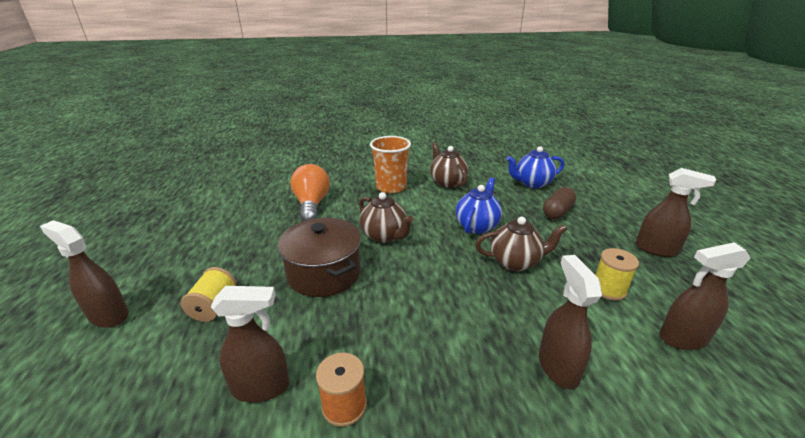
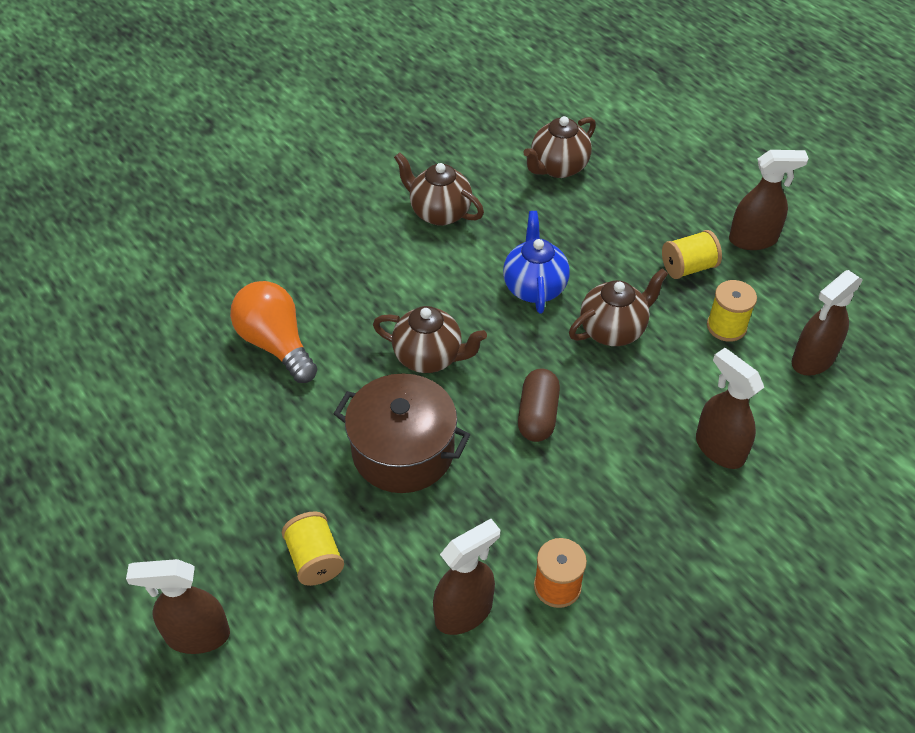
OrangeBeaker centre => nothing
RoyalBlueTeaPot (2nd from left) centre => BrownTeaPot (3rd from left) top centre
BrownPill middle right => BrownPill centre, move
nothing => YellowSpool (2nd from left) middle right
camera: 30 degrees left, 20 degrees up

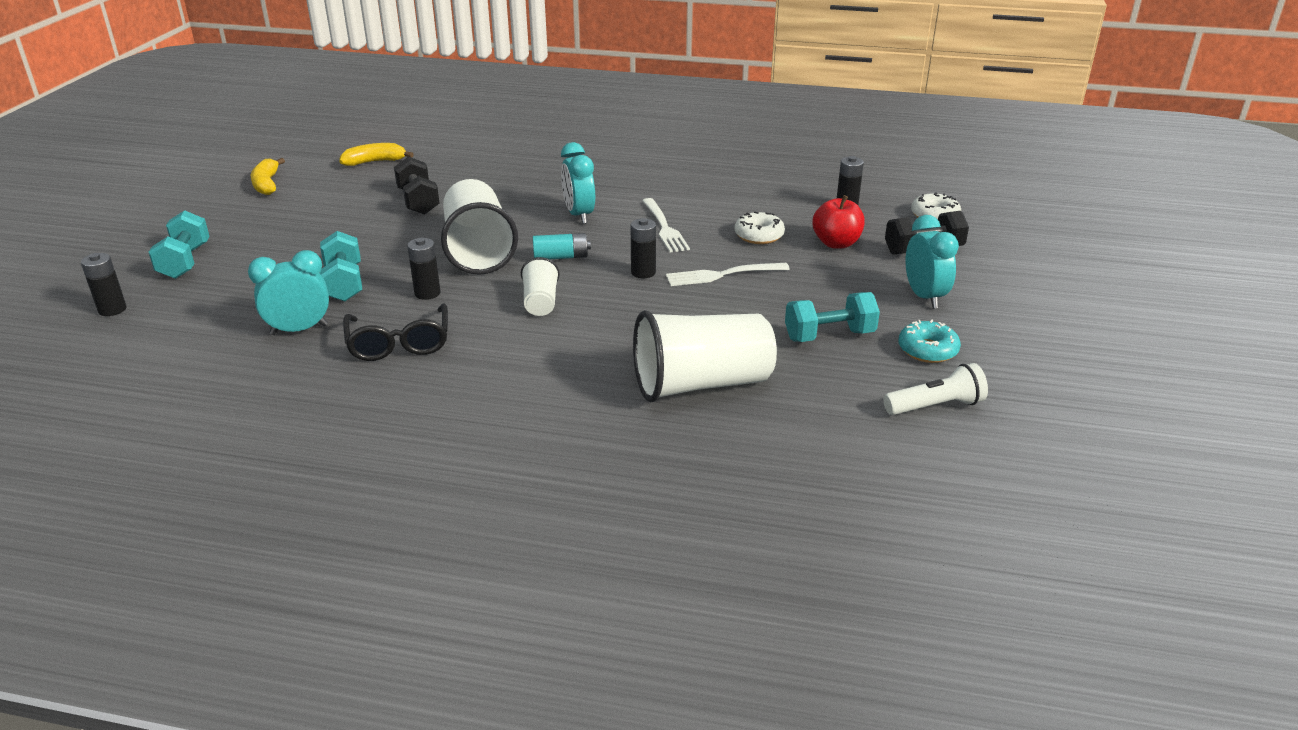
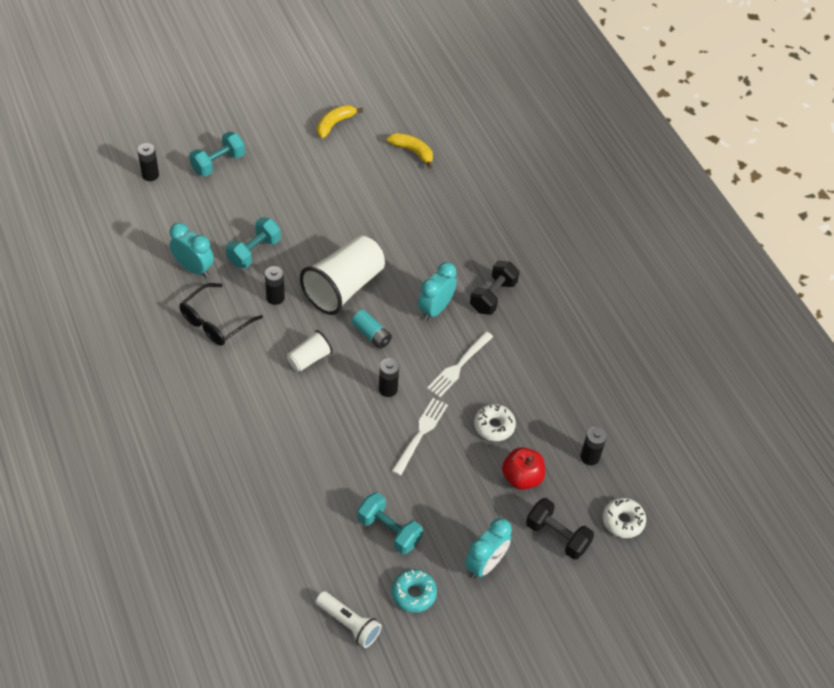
JetBlackHandWeight (1st from left) top left => JetBlackHandWeight (1st from left) centre, move
WhiteBeaker (3rd from left) centre => nothing
WhiteFork (2nd from left in the first image) centre => WhiteFork (1st from left) centre, 75 degrees clockwise
camera: 50 degrees right, 20 degrees up

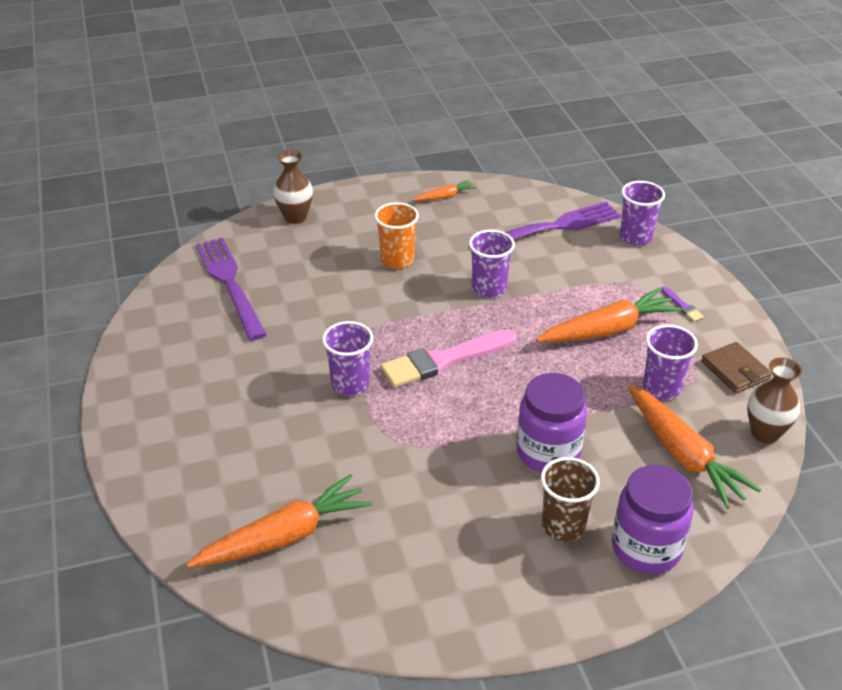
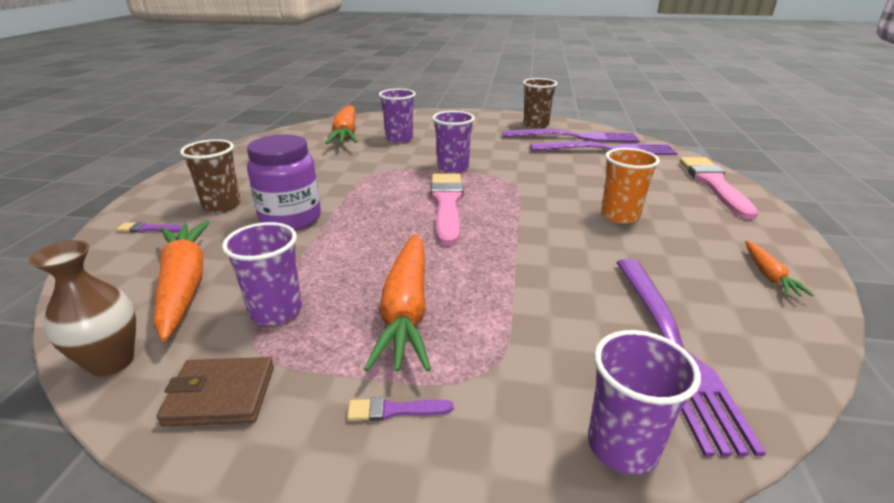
BrownFlowerVase (1st from left) top centre => PinkBrush (2nd from left) middle right
PurpleBeaker (2nd from left) centre => PurpleBeaker (2nd from left) top centre, move
PurpleJamJar (2nd from left) bottom right => PurpleBrush (1st from left) middle left
OrangeRootVegetable (4th from left in the first image) middle right => OrangeRootVegetable (1st from left) middle left, 75 degrees clockwise
nothing => PurpleFork (1st from left) top centre
nothing => BrownBeaker (2nd from left) top centre
camera: 115 degrees right, 10 degrees down

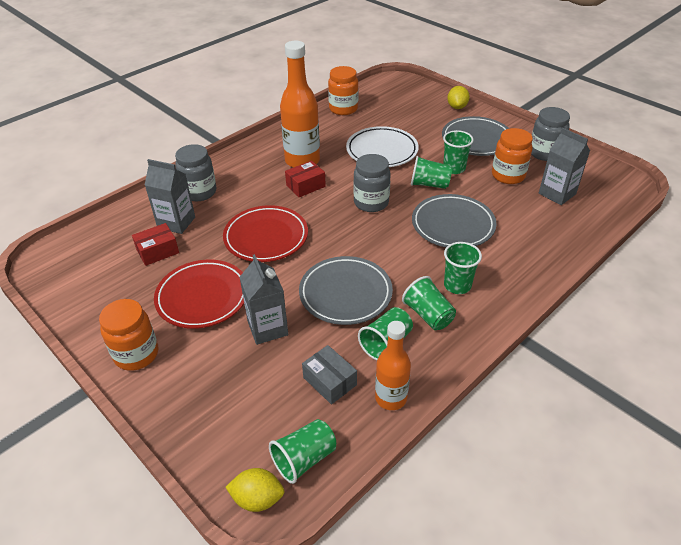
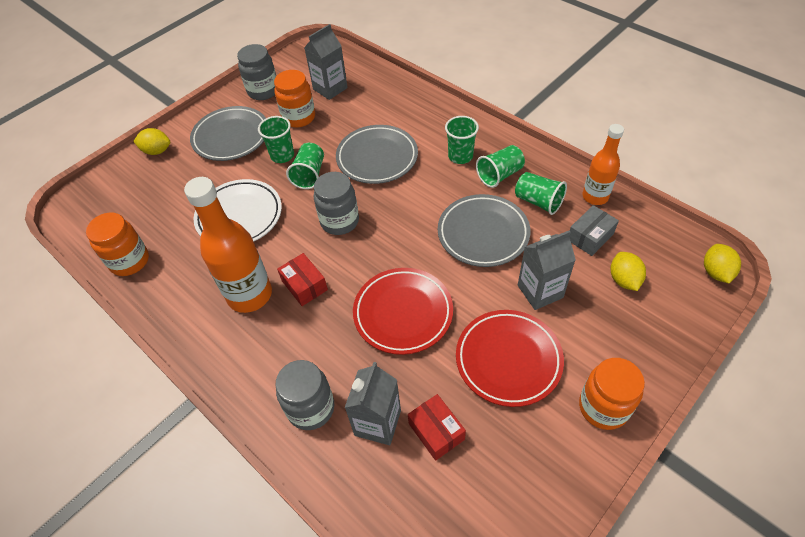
EmeraldBeaker (1st from left) bottom centre => nothing
nothing => YellowToyLemon (2nd from left) middle right
camera: 90 degrees left, 10 degrees up

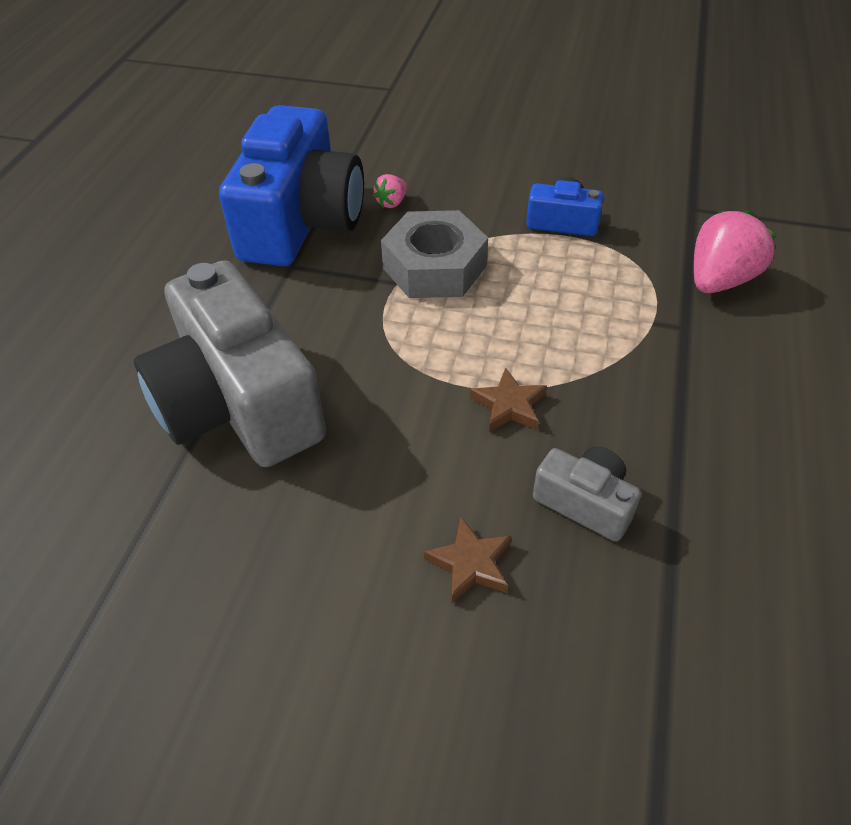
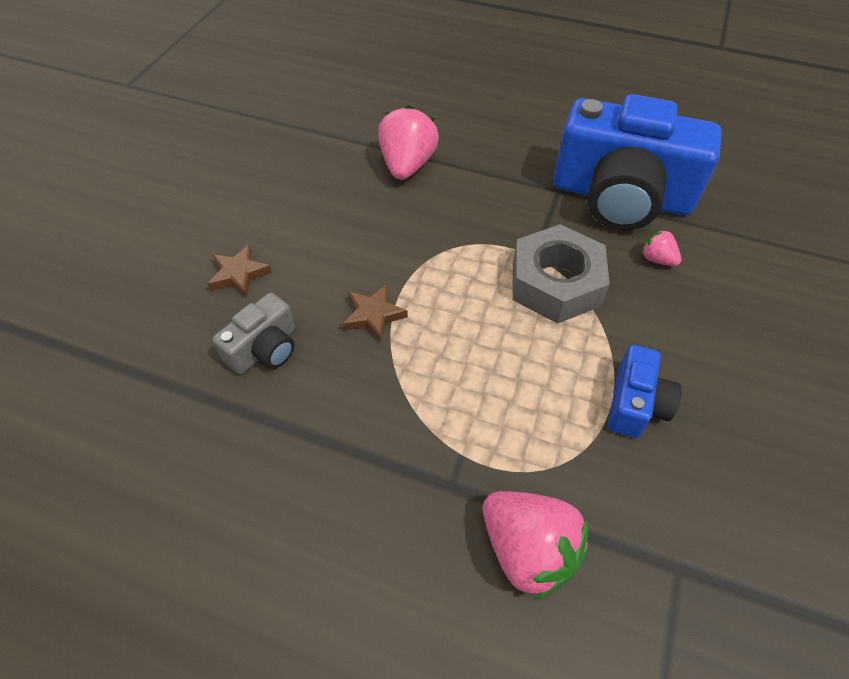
GreyCamera (1st from left) middle left => PinkStrawberry (1st from left) top centre
camera: 95 degrees right, 5 degrees up

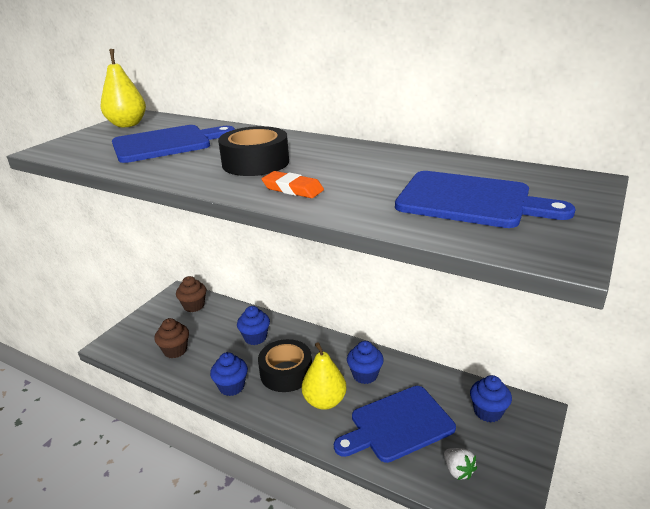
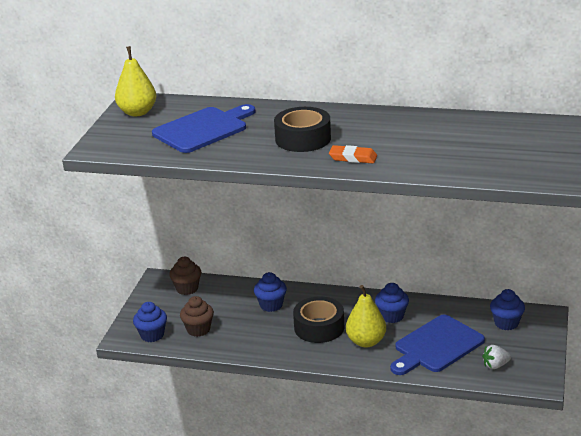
RoyalBlueMuffin (1st from left) bottom centre => RoyalBlueMuffin (1st from left) bottom left, move
RoyalBlueBreadBoard (3rd from left) middle right => nothing
WhiteStrawberry bottom right, 120 degrees clockwise
camera: 15 degrees left, 0 degrees up

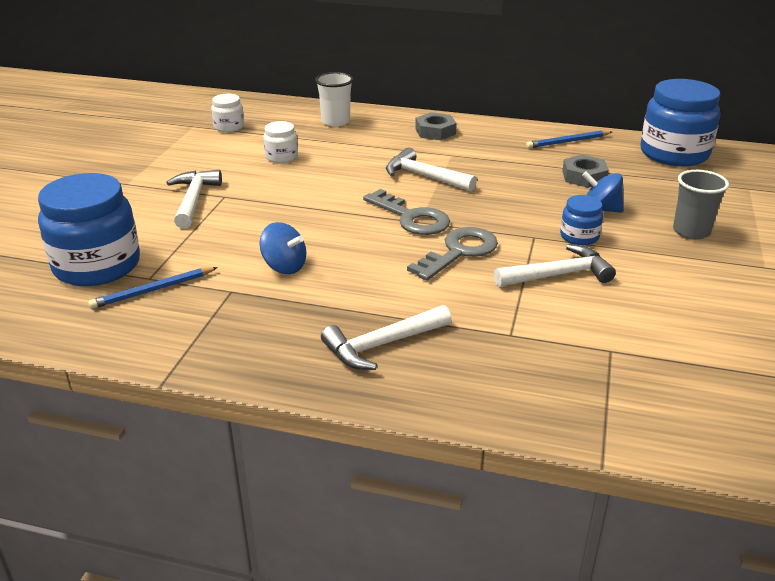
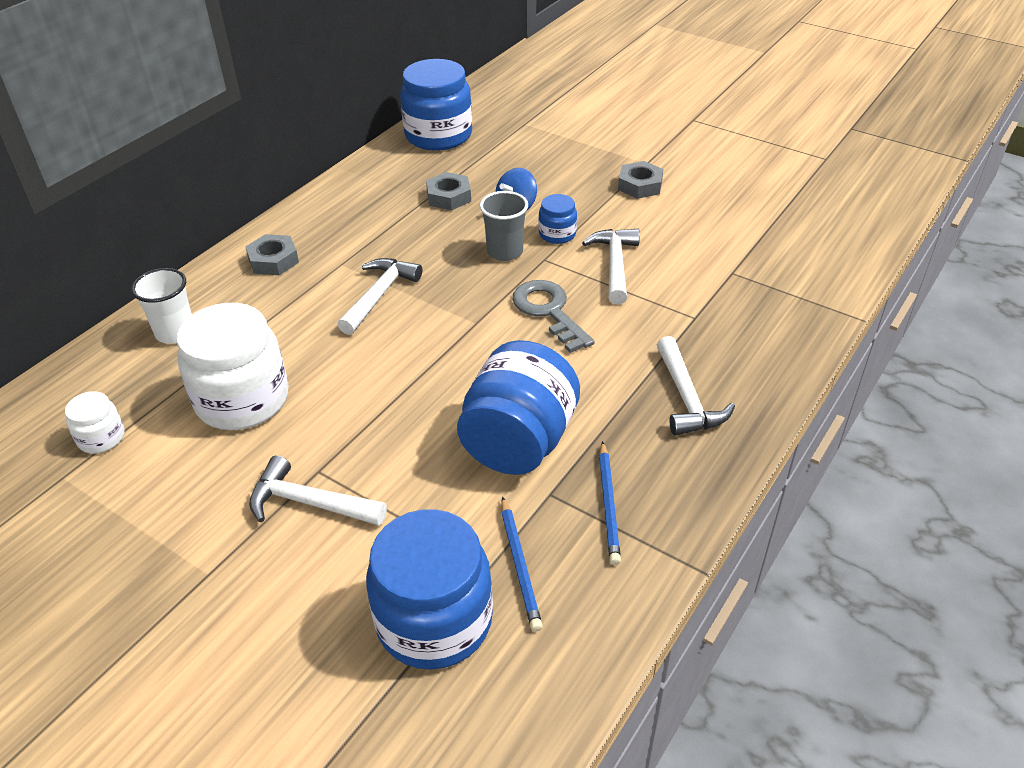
RoyalBlueSpinningTop (1st from left) centre => RoyalBlueJamJar (3rd from left) centre
WhiteJamJar (2nd from left) top centre => WhiteJamJar (2nd from left) middle left, x2.09
GreyDoorKey (1st from left) centre => nothing
WhiteClawHammer (3rd from left in the first image) top centre => WhiteClawHammer (2nd from left) centre, 150 degrees clockwise
RoyalBlueWoodenPencil (2nd from left) top right => RoyalBlueWoodenPencil (2nd from left) centre, move
GreyBeaker middle right => GreyBeaker top centre, move
nothing => GreyHexagonNut (3rd from left) top centre
camera: 70 degrees left, 10 degrees up

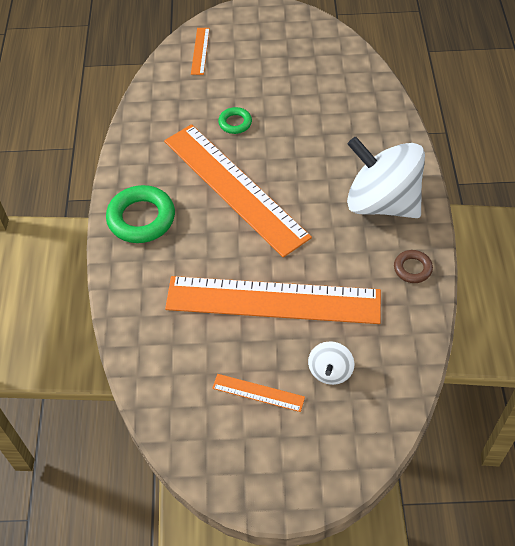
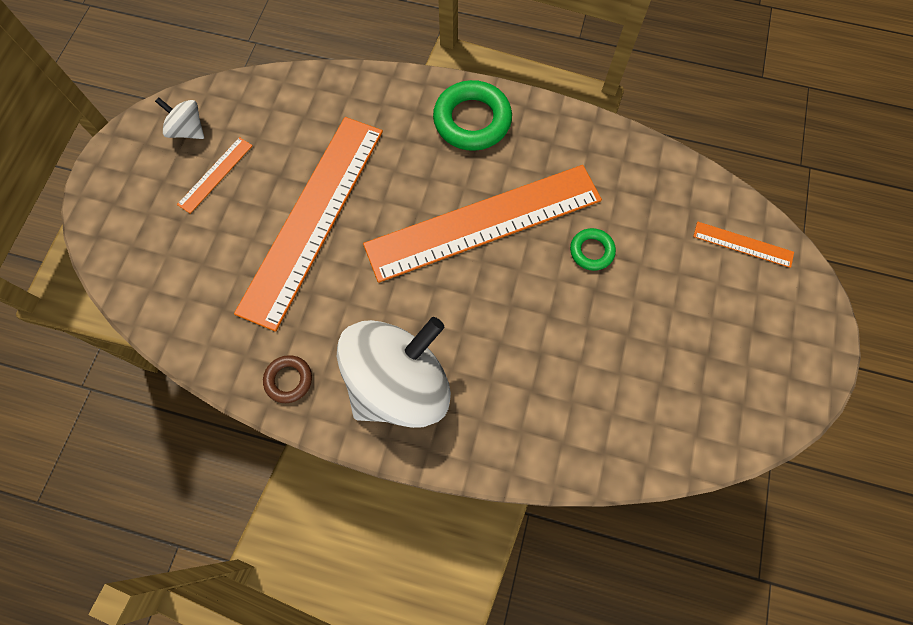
WhiteSpinningTop (1st from left) centre => WhiteSpinningTop (1st from left) top left, move
camera: 105 degrees right, 15 degrees up

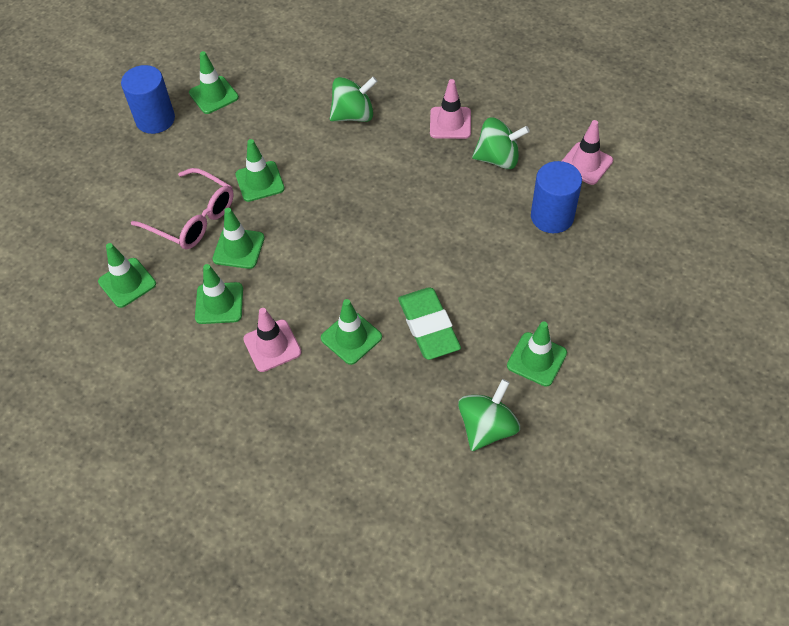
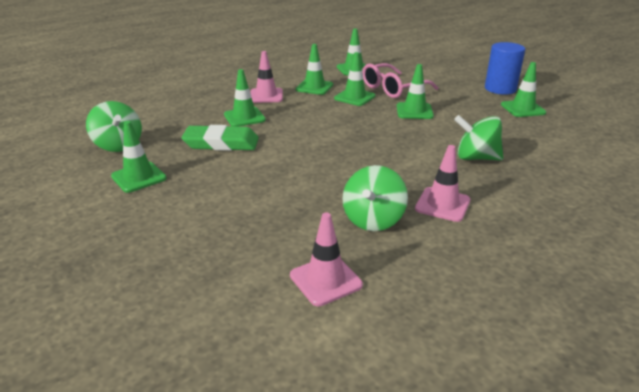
EmeraldSpinningTop (1st from left in the first image) top centre => EmeraldSpinningTop (3rd from left) middle right, 105 degrees clockwise
RoyalBlueSolidCylinder (2nd from left) top right => nothing
camera: 110 degrees right, 25 degrees down

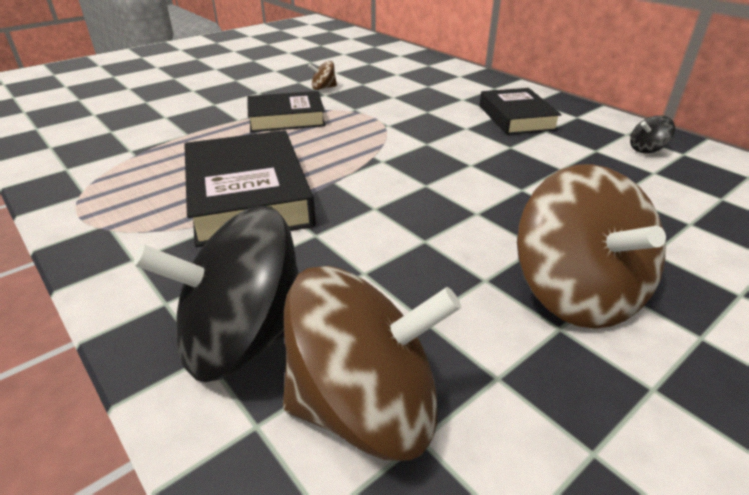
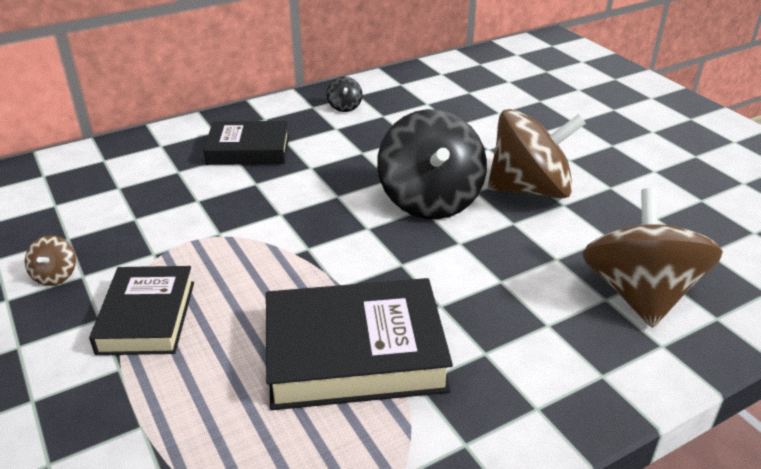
JetBlackSpinningTop (1st from left in the first image) middle left => JetBlackSpinningTop (2nd from left) centre, move
camera: 80 degrees left, 0 degrees up

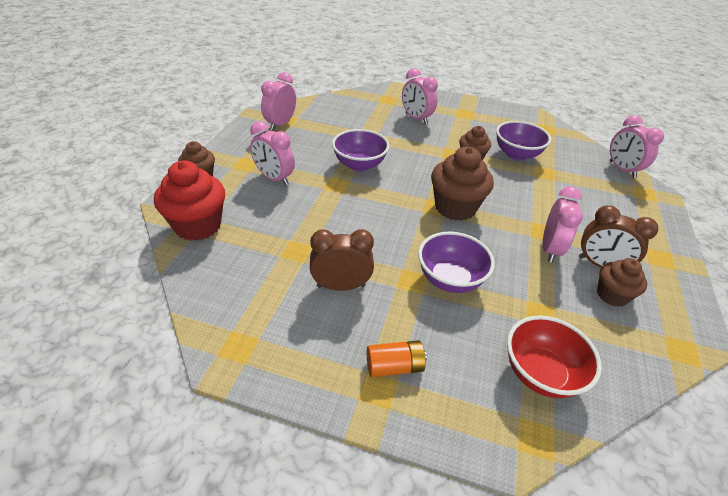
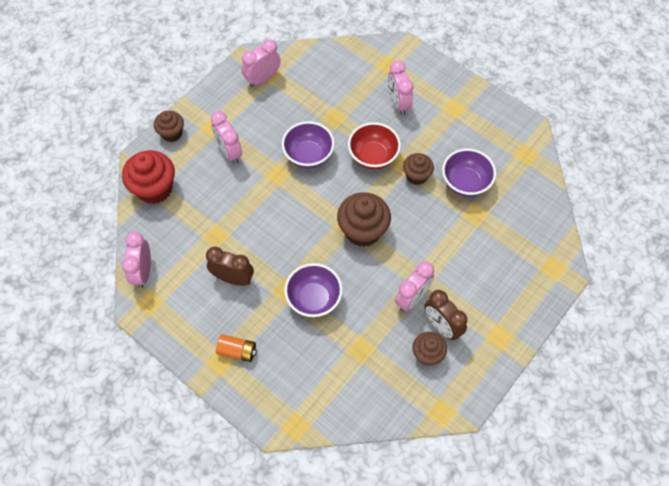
RedServingBowl bottom right => RedServingBowl top centre, move
PinkAlarmClock (5th from left in the first image) top right => PinkAlarmClock (1st from left) middle left, move
camera: 25 degrees right, 20 degrees up

